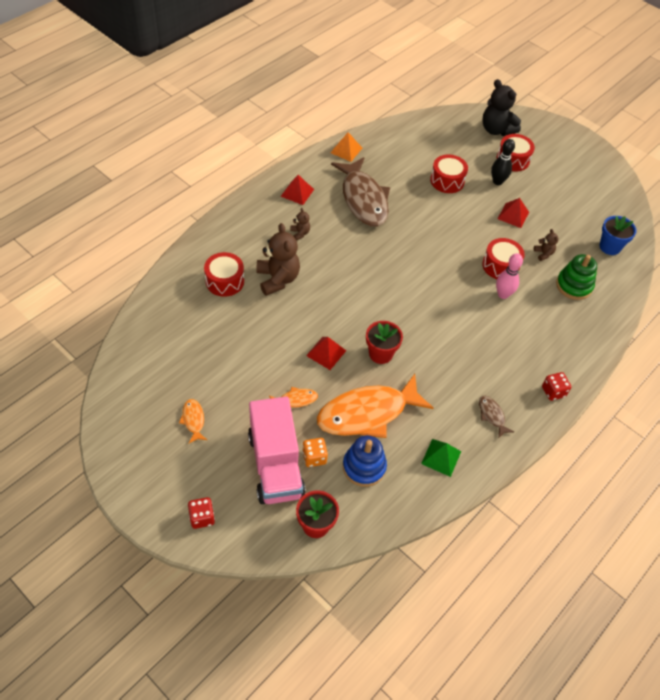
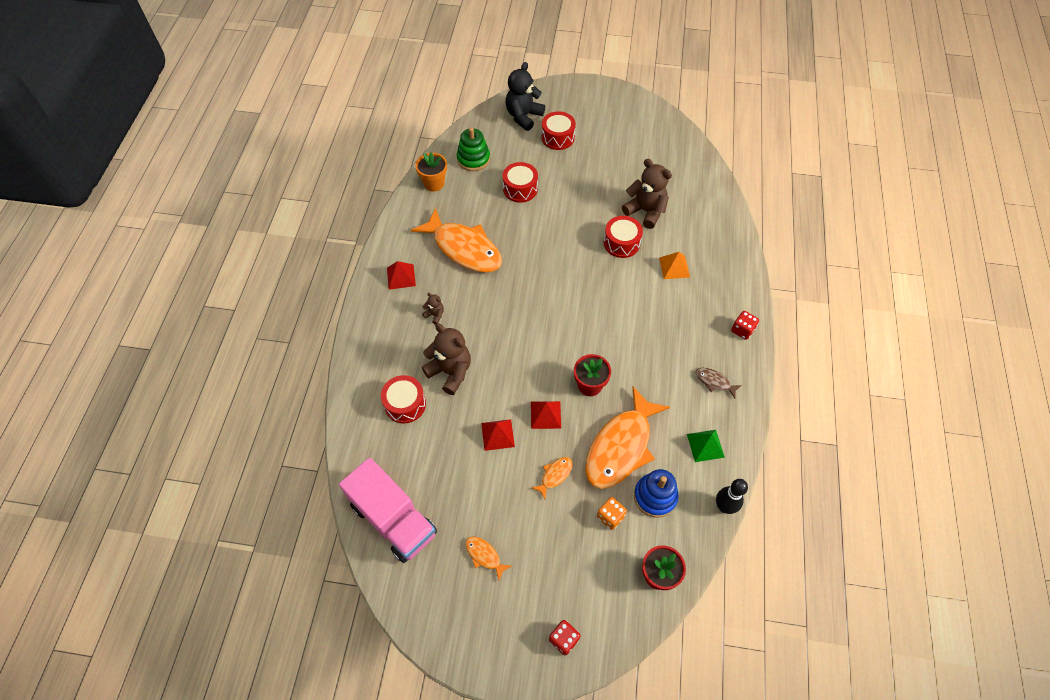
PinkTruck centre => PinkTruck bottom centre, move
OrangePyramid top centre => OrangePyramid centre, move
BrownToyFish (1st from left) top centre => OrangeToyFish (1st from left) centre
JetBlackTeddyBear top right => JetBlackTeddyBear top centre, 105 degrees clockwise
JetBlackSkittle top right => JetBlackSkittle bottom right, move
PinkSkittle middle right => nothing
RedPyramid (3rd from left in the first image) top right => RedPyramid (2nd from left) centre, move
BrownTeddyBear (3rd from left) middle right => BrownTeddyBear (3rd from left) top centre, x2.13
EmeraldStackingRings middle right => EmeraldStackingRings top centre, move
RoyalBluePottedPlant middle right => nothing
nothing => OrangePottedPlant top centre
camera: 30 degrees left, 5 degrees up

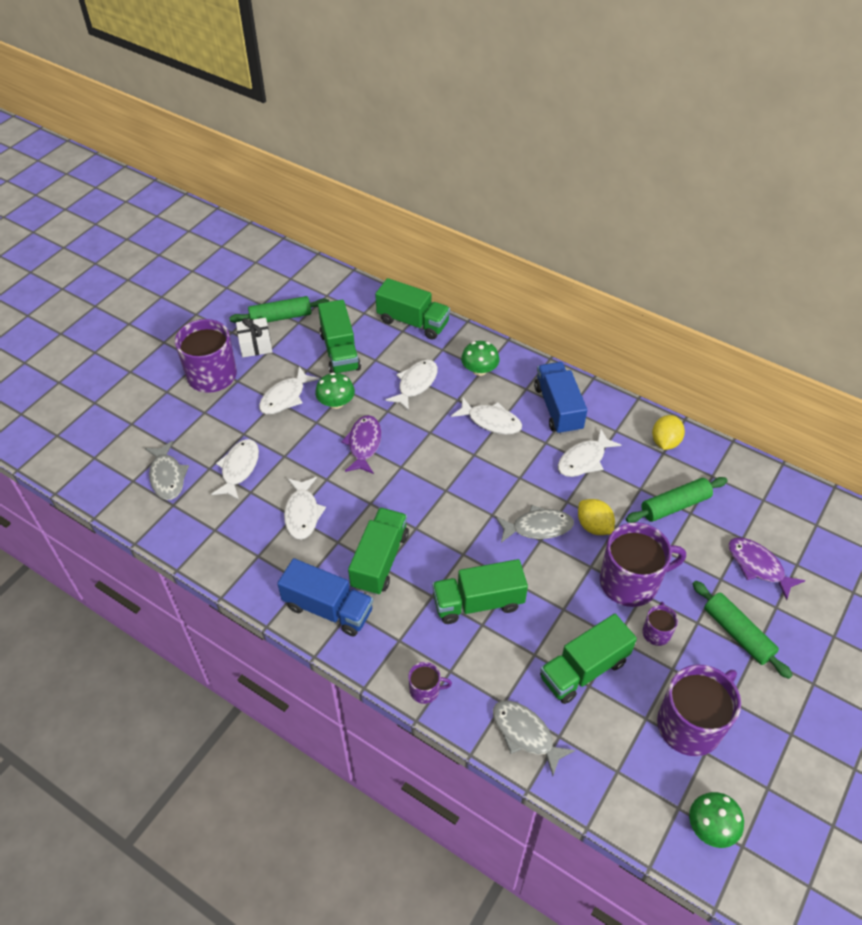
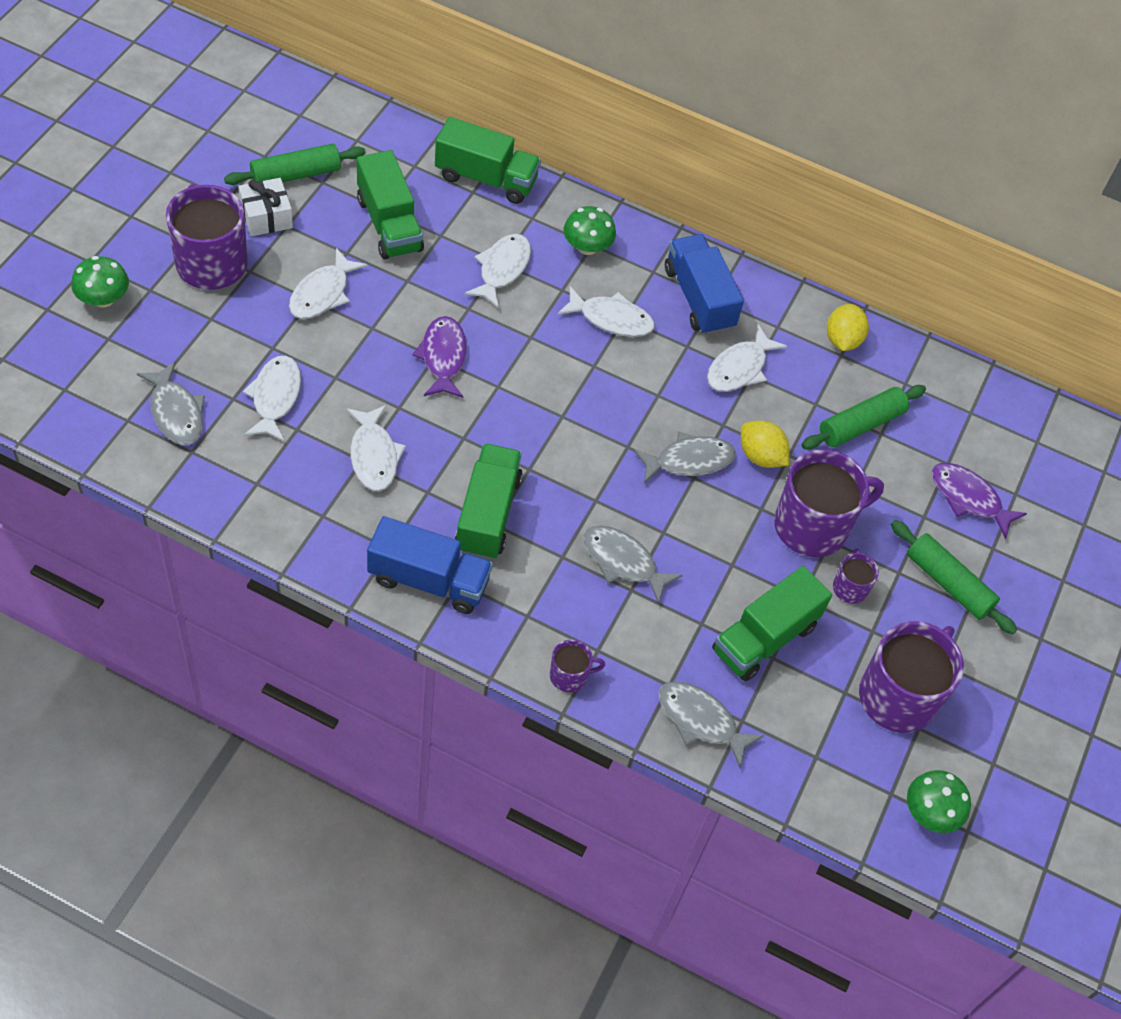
EmeraldFungus (1st from left) centre => EmeraldFungus (1st from left) top left, move
EmeraldTruck (4th from left) centre => GreyToyFish (2nd from left) centre
camera: 15 degrees left, 5 degrees up

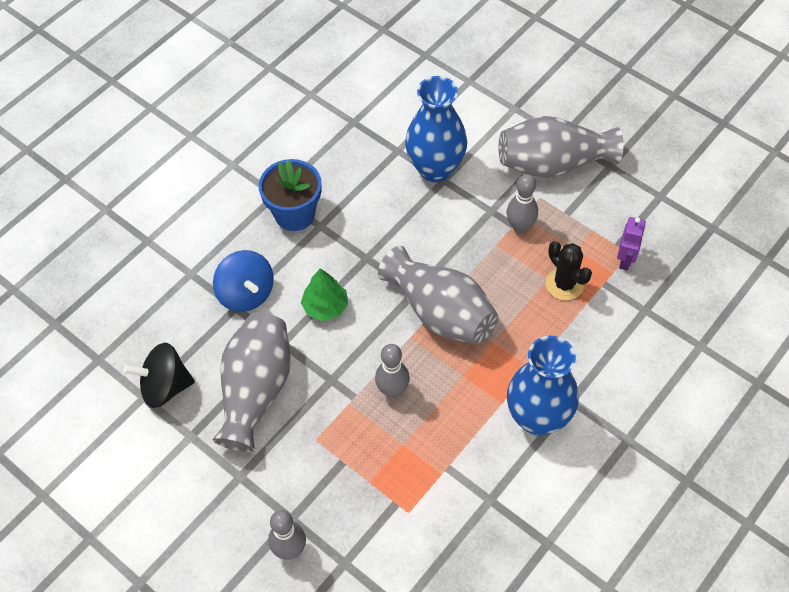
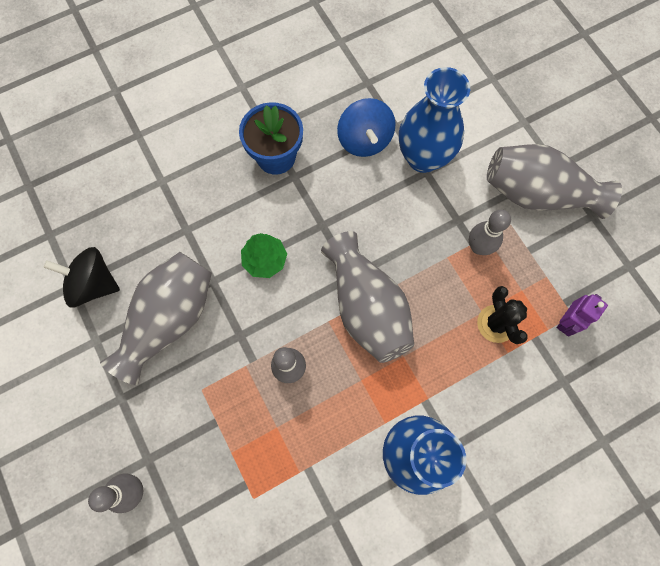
RoyalBlueSpinningTop middle left => RoyalBlueSpinningTop top centre, move
camera: 20 degrees right, 15 degrees up

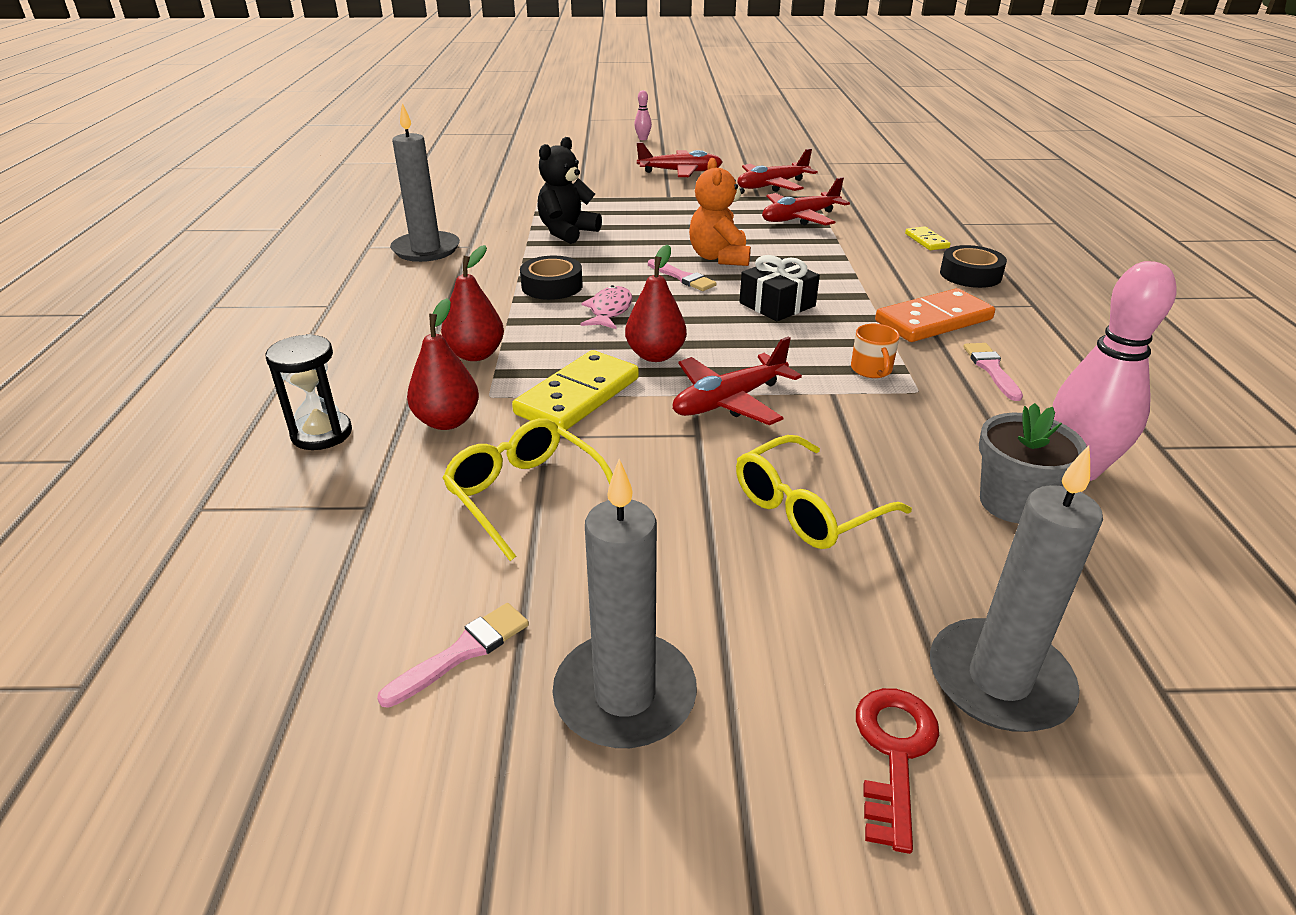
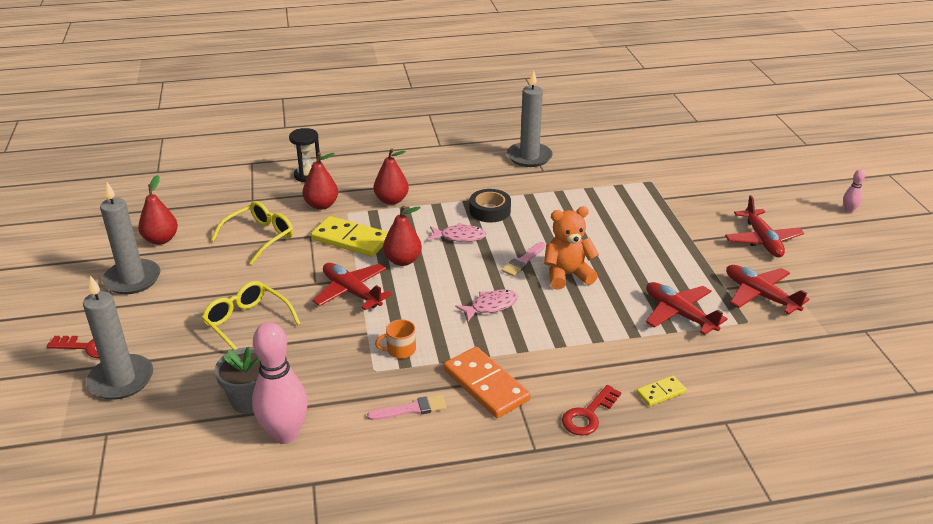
PinkBrush (1st from left) bottom centre => RedPearFruit (1st from left) middle left
JetBlackTeddyBear top centre => nothing
JetBlackWrappedGift top centre => PinkToyFish (2nd from left) centre
JetBlackRollOfTape (2nd from left) top right => RedDoorKey (2nd from left) bottom centre
camera: 80 degrees right, 0 degrees up

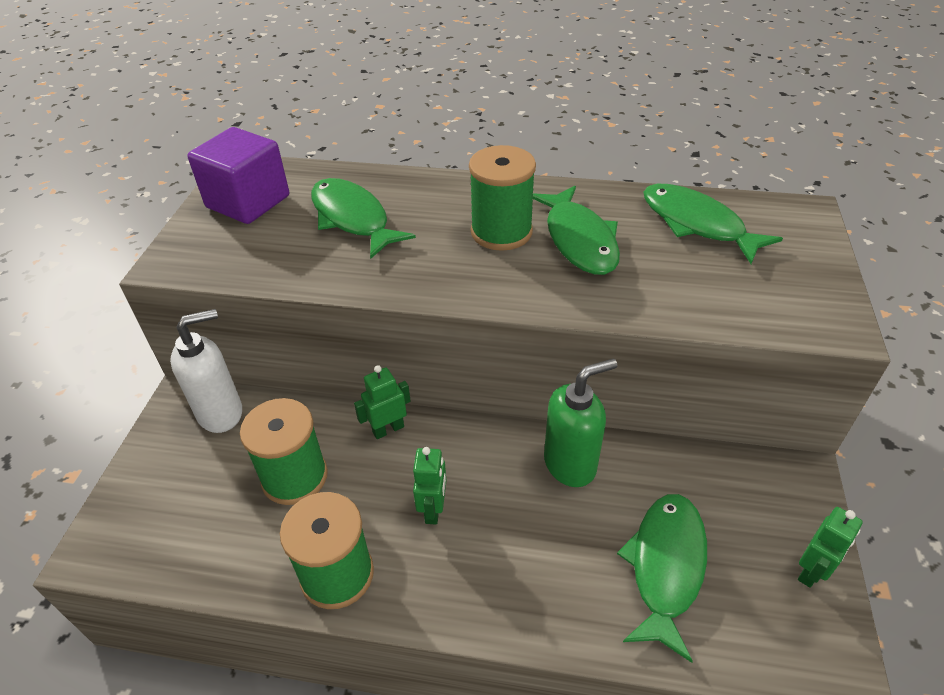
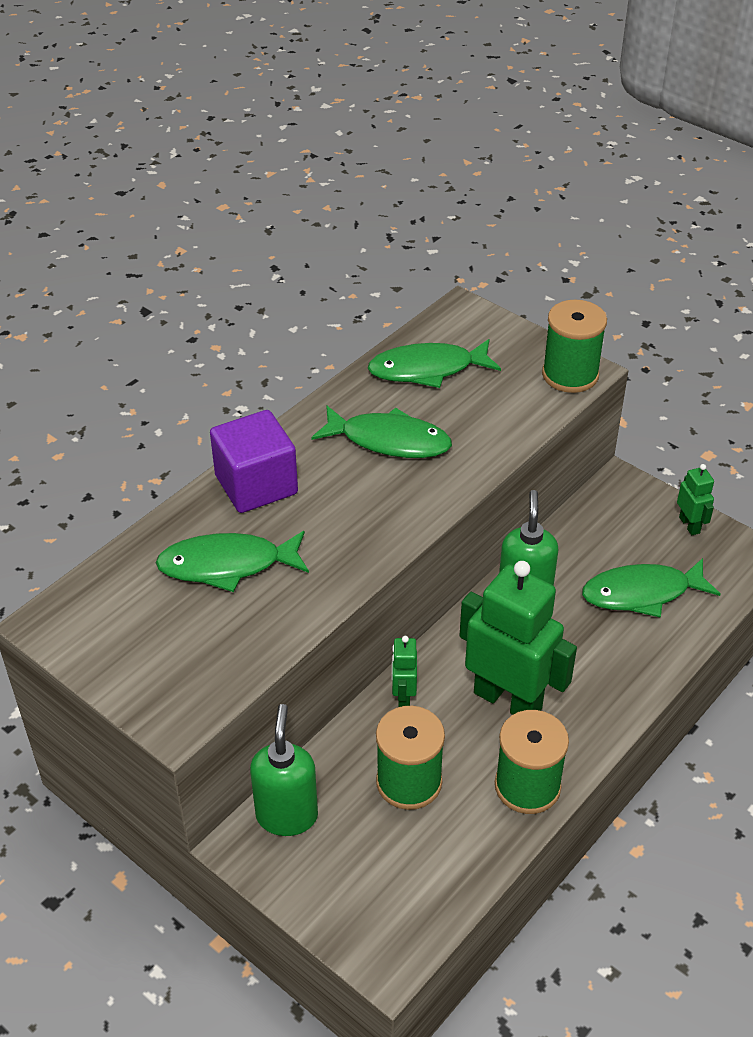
WhiteSoapDispenser middle left => EmeraldSoapDispenser (1st from left) bottom centre
PurpleCube top left => PurpleCube centre, move
EmeraldRobot (2nd from left) bottom centre => EmeraldRobot (2nd from left) middle right, x2.18
EmeraldSpool (3rd from left) top centre => EmeraldSpool (3rd from left) middle right, move
EmeraldToyFish (3rd from left in the first image) bottom right => EmeraldToyFish (4th from left) middle right, 60 degrees counterclockwise
camera: 60 degrees left, 0 degrees up

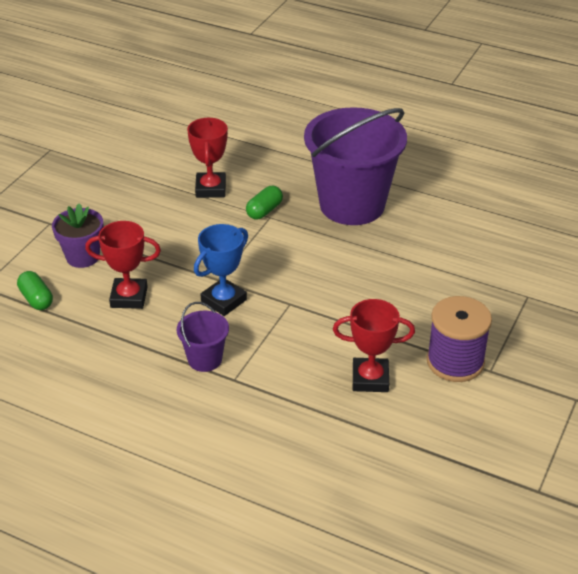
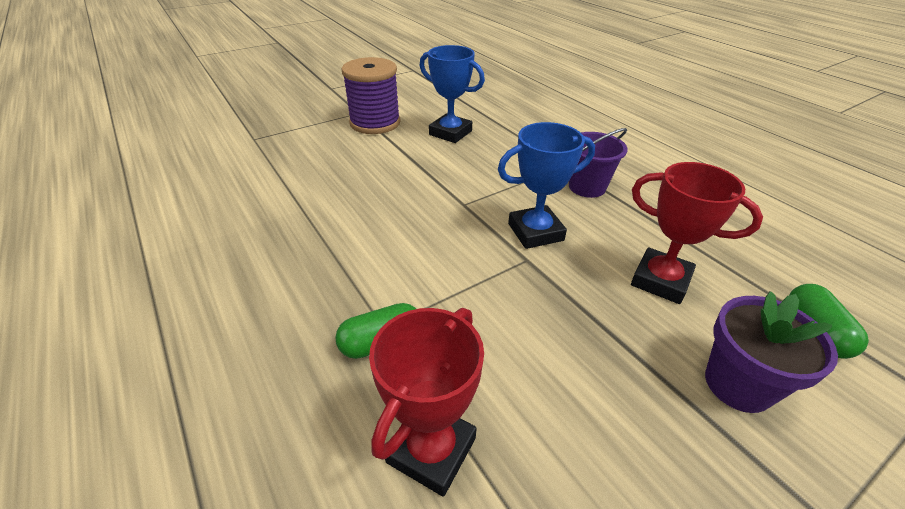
PurplePail (2nd from left) top centre => nothing
RedPrizeCup (3rd from left) centre => RoyalBluePrizeCup (1st from left) top centre
camera: 150 degrees left, 0 degrees up

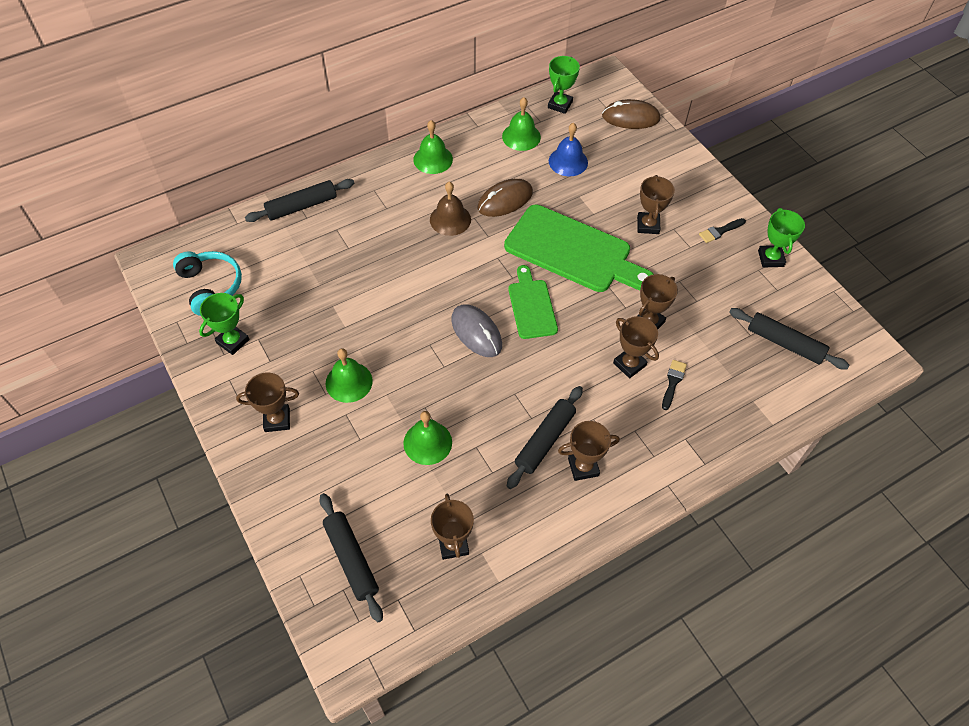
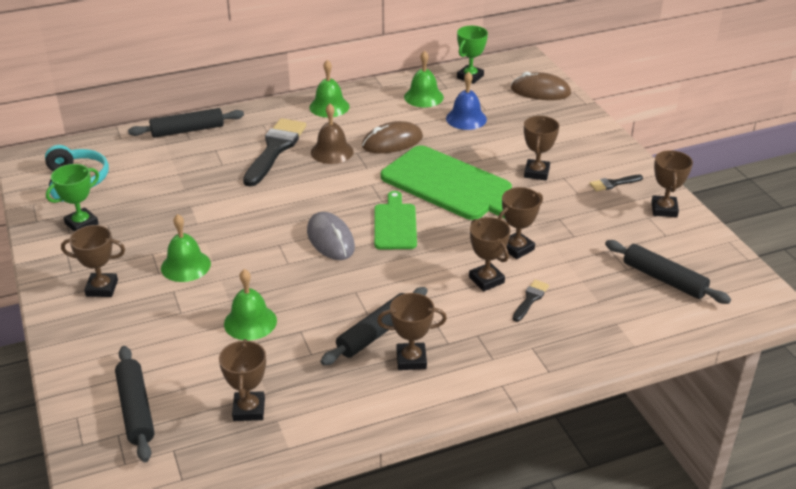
EmeraldPrizeCup (3rd from left) top right => BrownPrizeCup (7th from left) middle right
nothing => JetBlackBrush (1st from left) top centre
camera: 10 degrees right, 20 degrees down

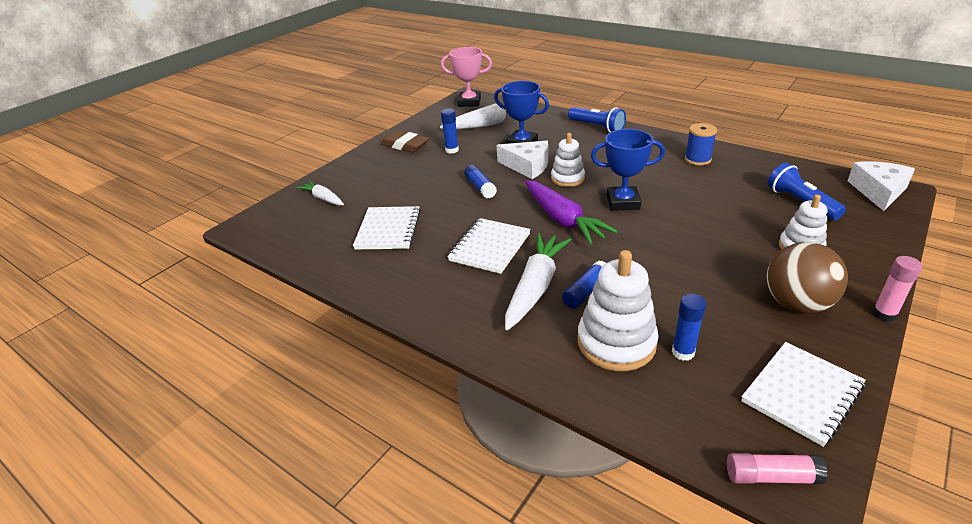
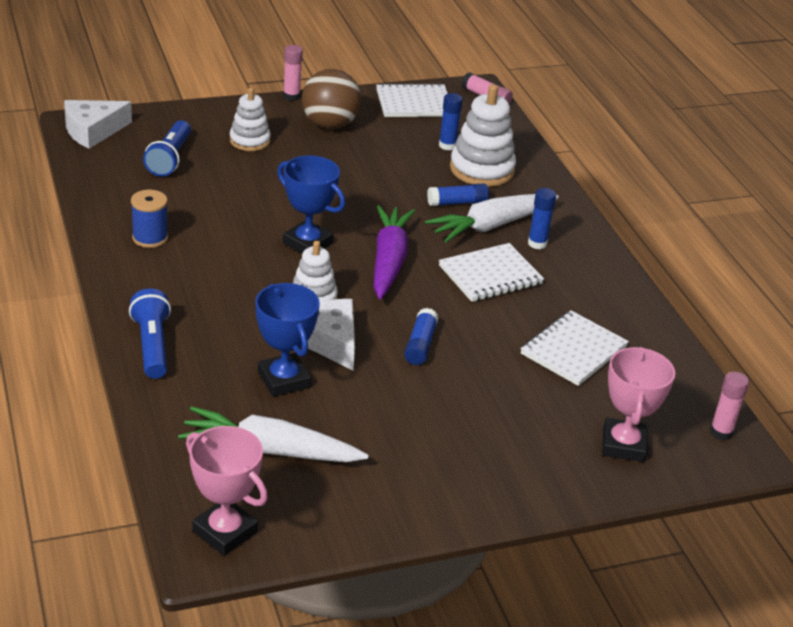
WhiteRootVegetable (1st from left) middle left => PinkPrizeCup (2nd from left) middle right
BrownGumEraser top centre => nothing
RoyalBlueGlueStick (1st from left in the first image) top centre => RoyalBlueGlueStick (4th from left) middle right, move
nothing => PinkGlueStick (3rd from left) middle right
camera: 150 degrees left, 0 degrees up

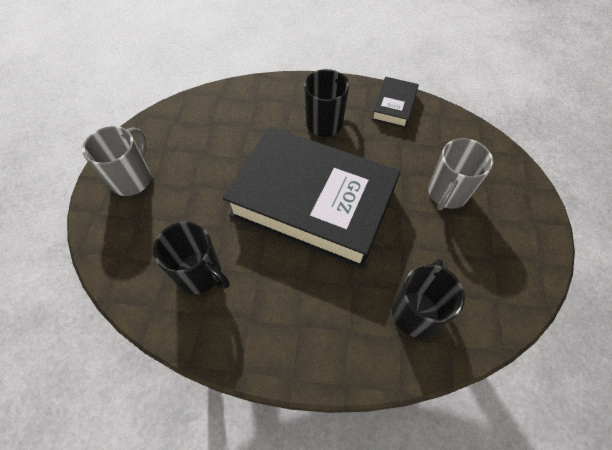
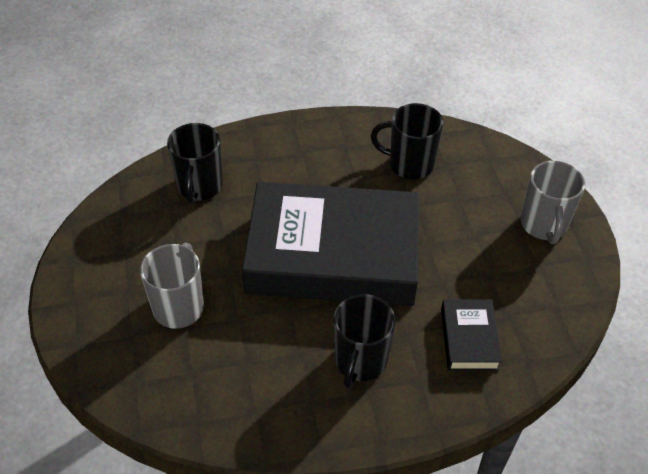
JetBlackHardback (2nd from left) top centre => JetBlackHardback (2nd from left) bottom right, move
camera: 160 degrees right, 10 degrees down

